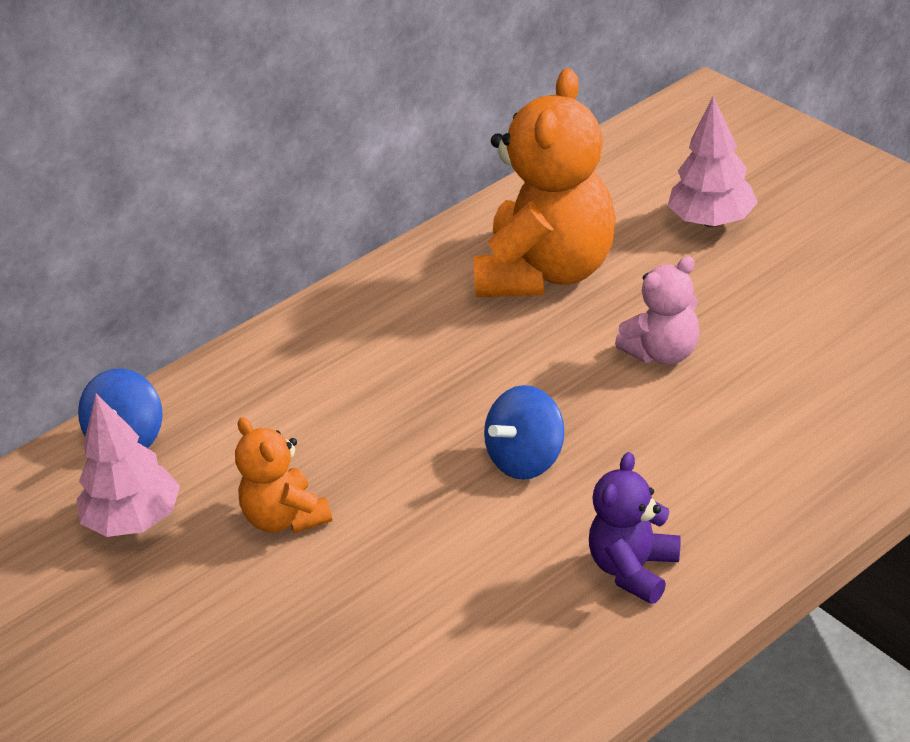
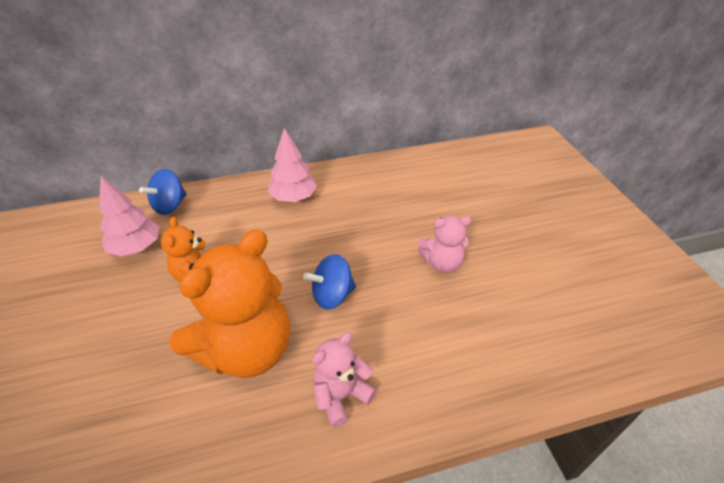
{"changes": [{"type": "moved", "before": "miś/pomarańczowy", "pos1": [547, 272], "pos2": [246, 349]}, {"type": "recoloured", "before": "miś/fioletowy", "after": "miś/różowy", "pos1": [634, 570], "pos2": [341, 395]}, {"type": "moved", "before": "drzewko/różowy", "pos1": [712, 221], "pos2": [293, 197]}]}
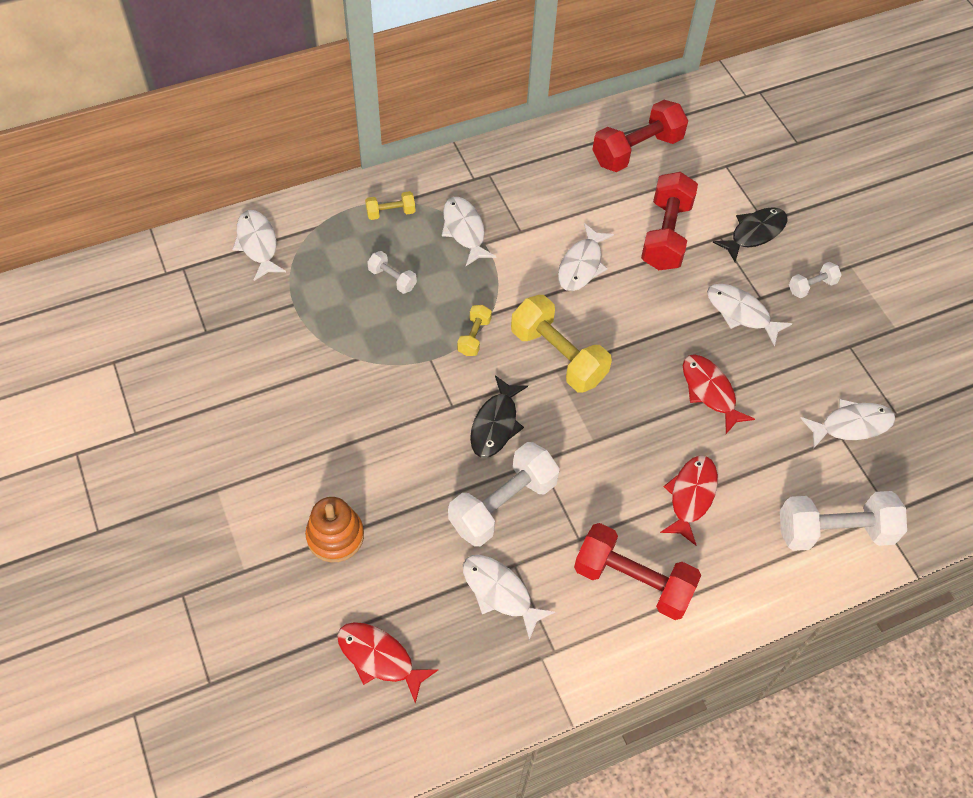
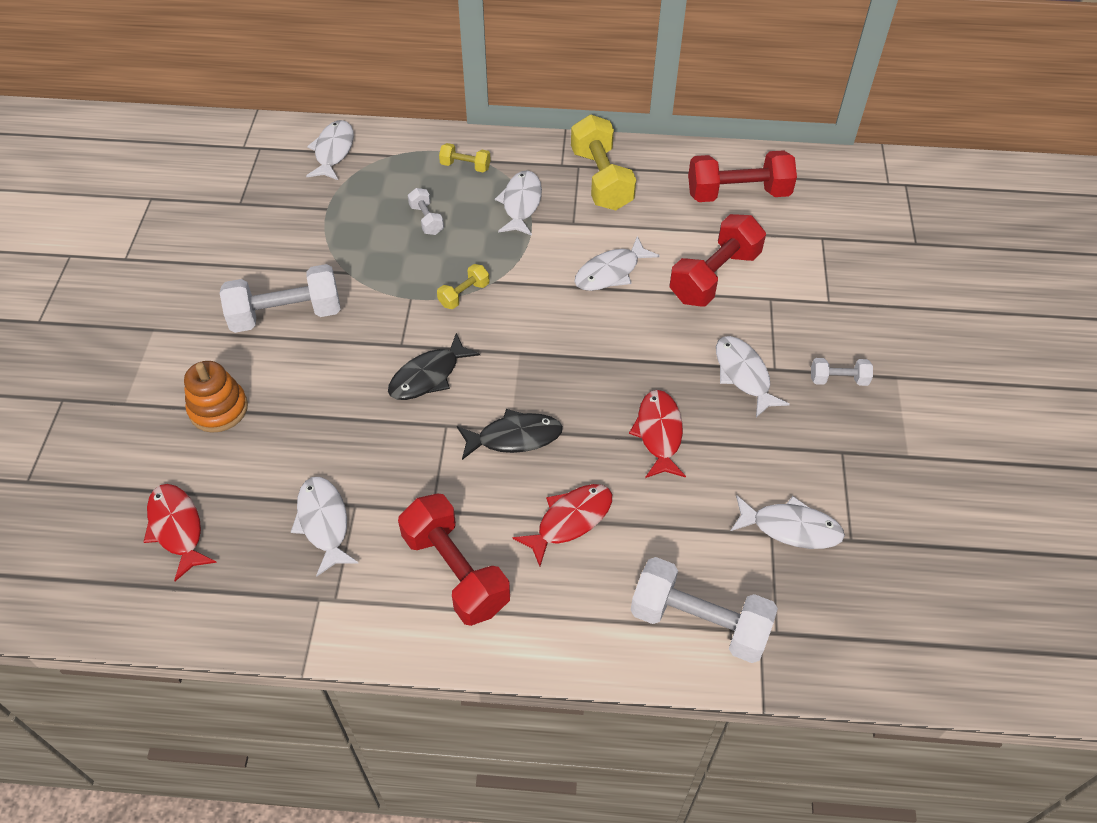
{"changes": [{"type": "moved", "before": "hantel/biały", "pos1": [502, 504], "pos2": [286, 315]}, {"type": "moved", "before": "hantel/żółty", "pos1": [558, 356], "pos2": [601, 179]}, {"type": "moved", "before": "ryba/czarny", "pos1": [754, 233], "pos2": [514, 437]}]}
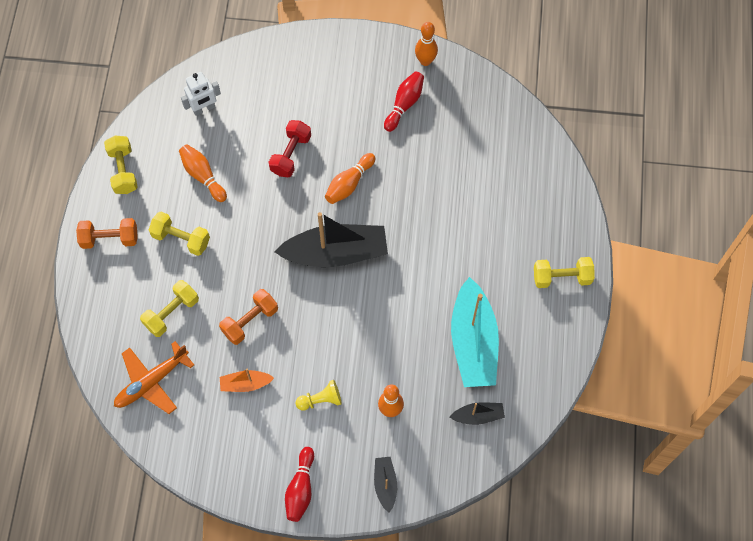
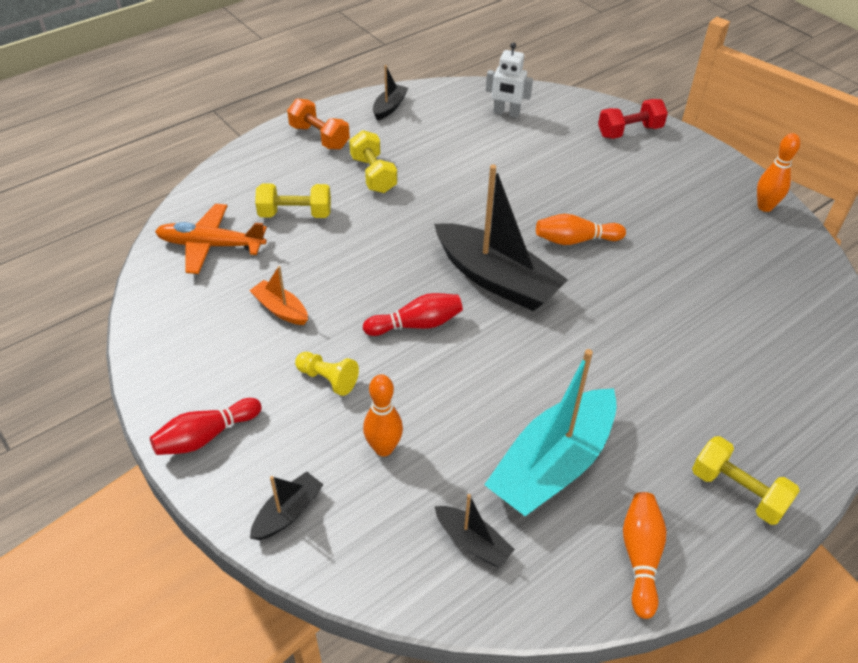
{"changes": [{"type": "replaced", "before": "hantel/żółty", "after": "łódka/czarny", "pos1": [123, 170], "pos2": [389, 107]}, {"type": "moved", "before": "kręgiel/pomarańczowy", "pos1": [203, 176], "pos2": [640, 557]}, {"type": "removed", "before": "hantel/pomarańczowy", "pos1": [250, 321]}, {"type": "moved", "before": "hantel/czerwony", "pos1": [290, 154], "pos2": [629, 131]}, {"type": "moved", "before": "kręgiel/czerwony", "pos1": [404, 104], "pos2": [416, 324]}]}
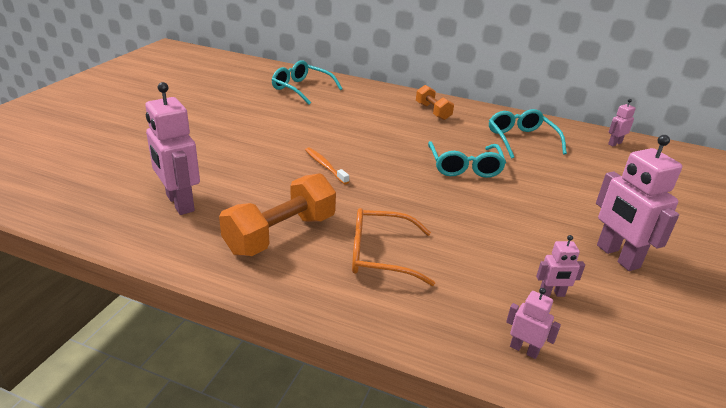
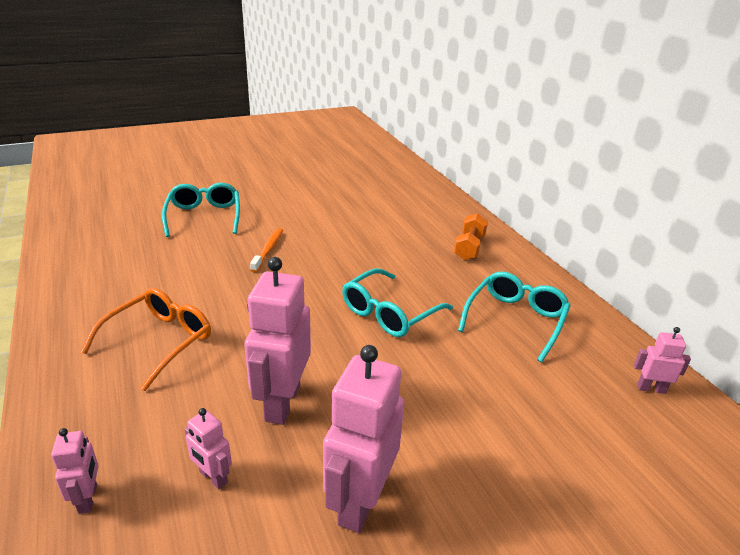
{"changes": [{"type": "moved", "before": "robot/różowy", "pos1": [179, 203], "pos2": [282, 402]}, {"type": "removed", "before": "hantel/pomarańczowy", "pos1": [280, 234]}, {"type": "moved", "before": "okulary/turkusowy", "pos1": [301, 89], "pos2": [204, 216]}, {"type": "turned", "before": "okulary/pomarańczowy", "pos1": [380, 255], "pos2": [159, 341], "turn": 75}]}
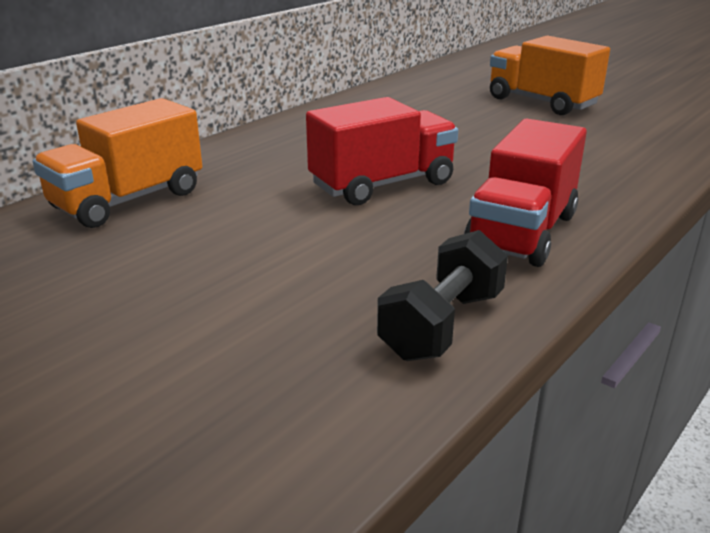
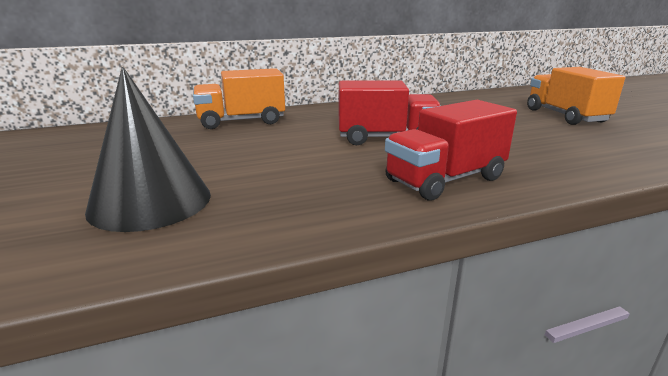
{"changes": [{"type": "removed", "before": "hantel/czarny", "pos1": [442, 325]}, {"type": "added", "after": "stożek/czarny", "pos2": [150, 202]}]}
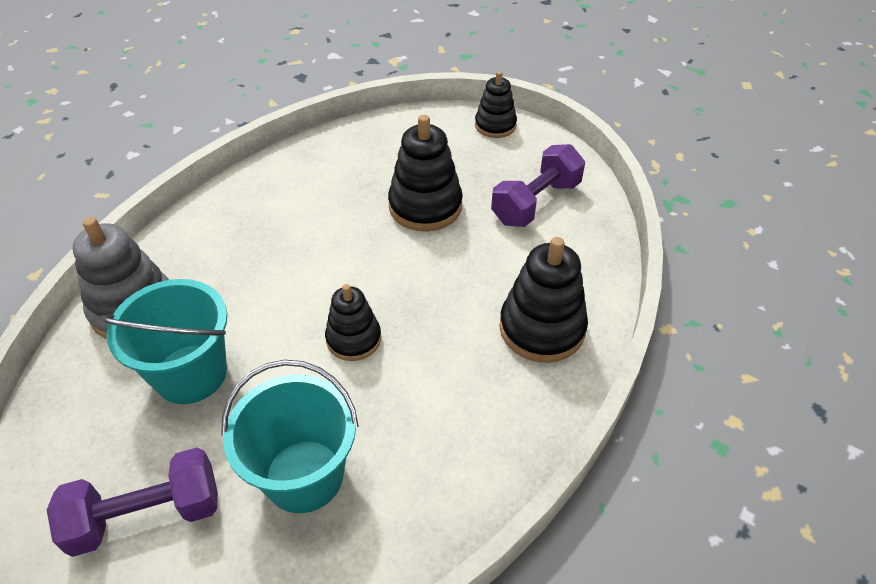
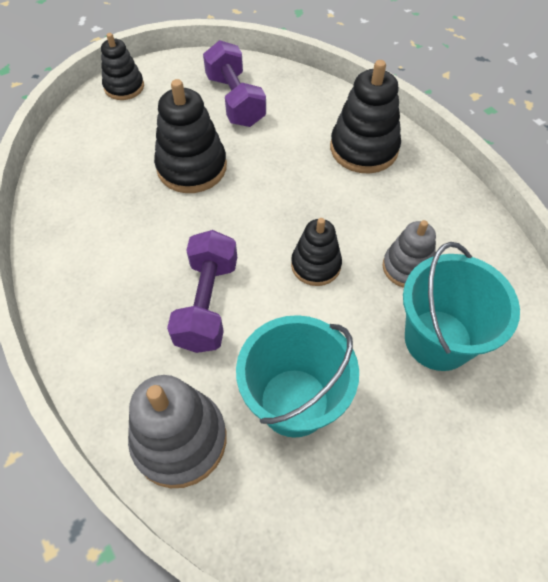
{"changes": [{"type": "moved", "before": "hantel/fioletowy", "pos1": [147, 515], "pos2": [207, 303]}, {"type": "added", "after": "zabawka nakładanka/szary", "pos2": [407, 267]}]}
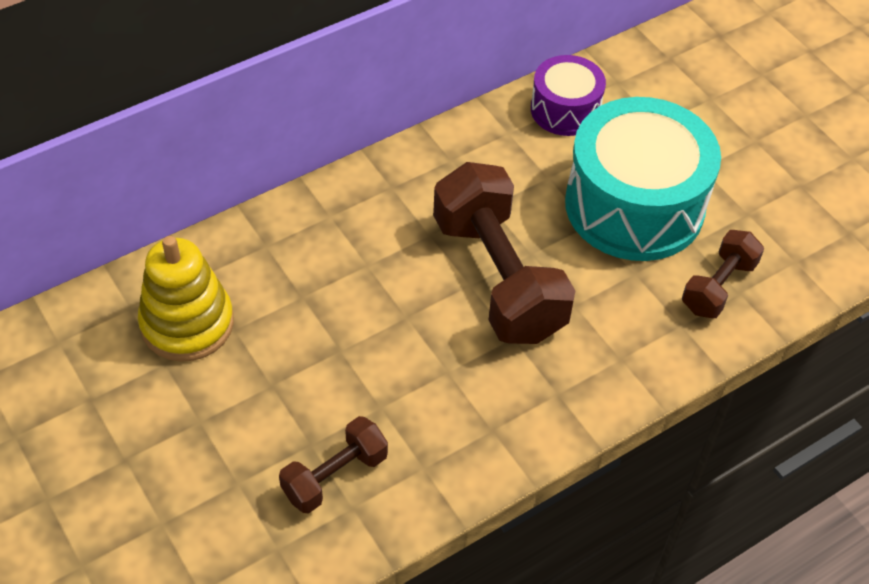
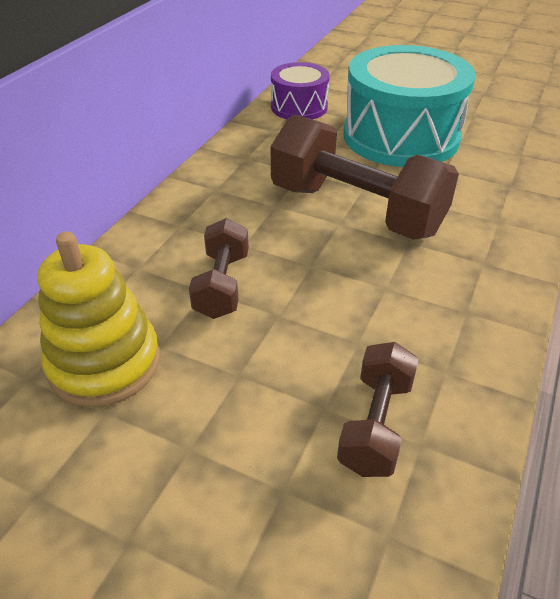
{"changes": [{"type": "moved", "before": "hantel/brązowy", "pos1": [718, 286], "pos2": [222, 285]}]}
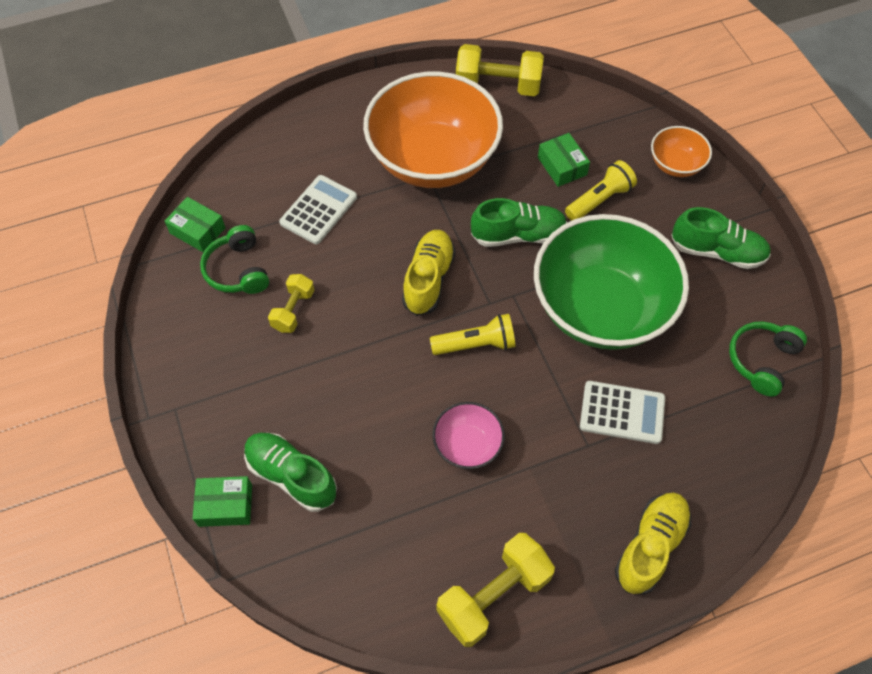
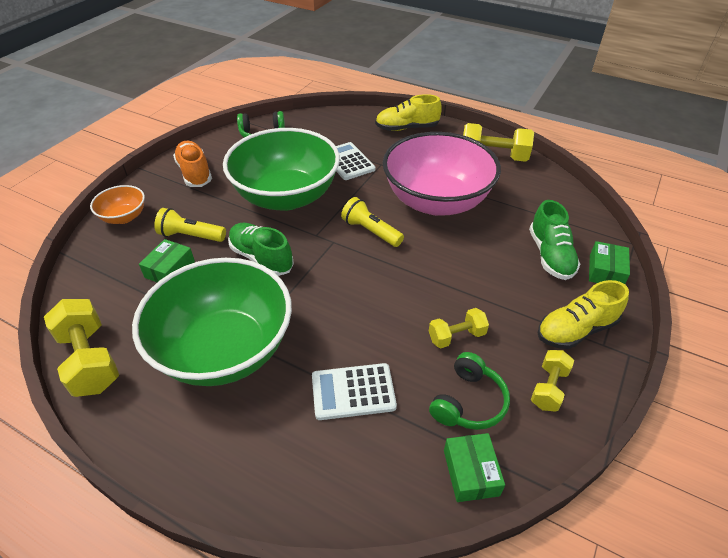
{"changes": [{"type": "turned", "before": "pudełko/zielony", "pos1": [225, 505], "pos2": [605, 271], "turn": 60}, {"type": "recoloured", "before": "miska/pomarańczowy", "after": "miska/zielony", "pos1": [433, 159], "pos2": [225, 349]}, {"type": "moved", "before": "but/żółty", "pos1": [428, 279], "pos2": [576, 330]}, {"type": "resized", "before": "miska/różowy", "pos1": [467, 445], "pos2": [436, 201], "scale": 2.25}, {"type": "recoloured", "before": "but/zielony", "after": "but/pomarańczowy", "pos1": [717, 252], "pos2": [195, 173]}, {"type": "added", "after": "hantel/żółty", "pos2": [548, 388]}]}
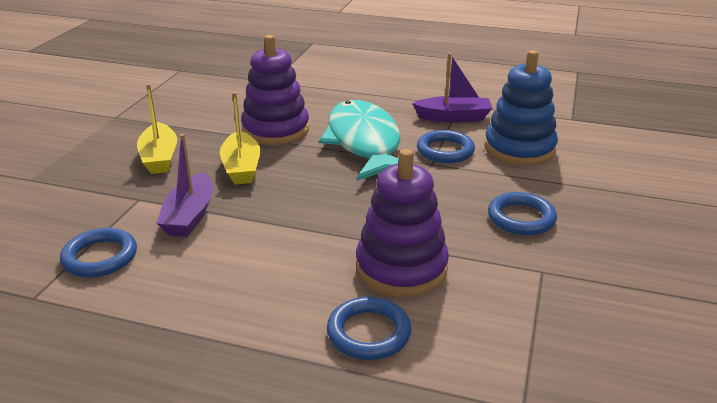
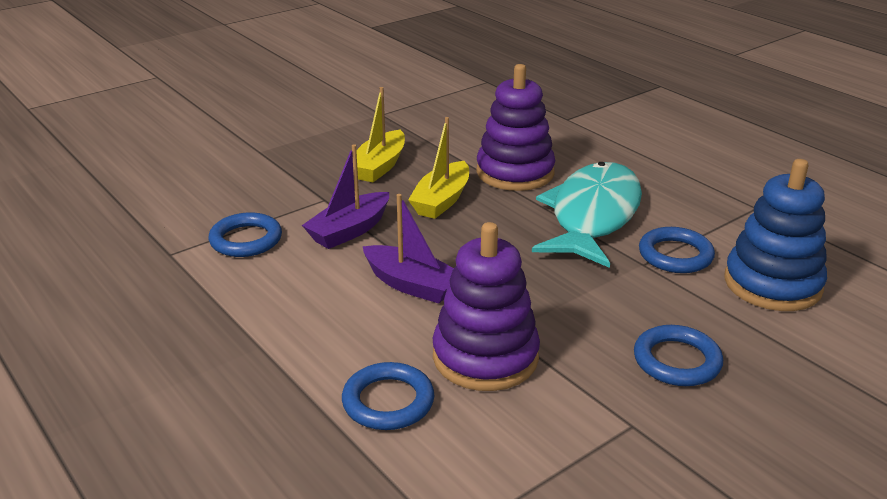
{"changes": [{"type": "moved", "before": "łódka/fioletowy", "pos1": [454, 117], "pos2": [412, 285]}]}
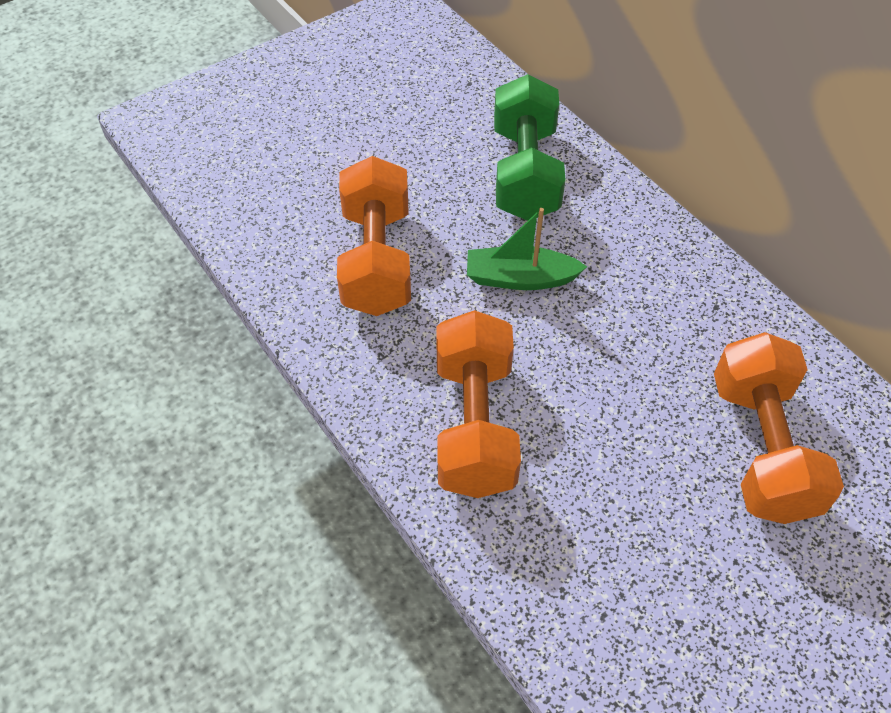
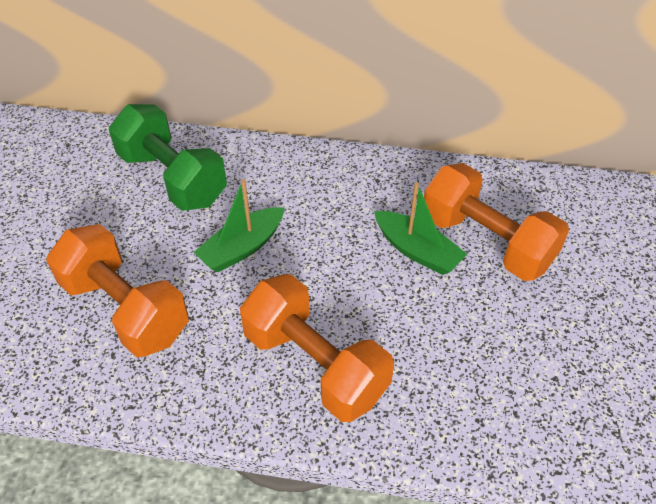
{"changes": [{"type": "added", "after": "łódka/zielony", "pos2": [417, 251]}]}
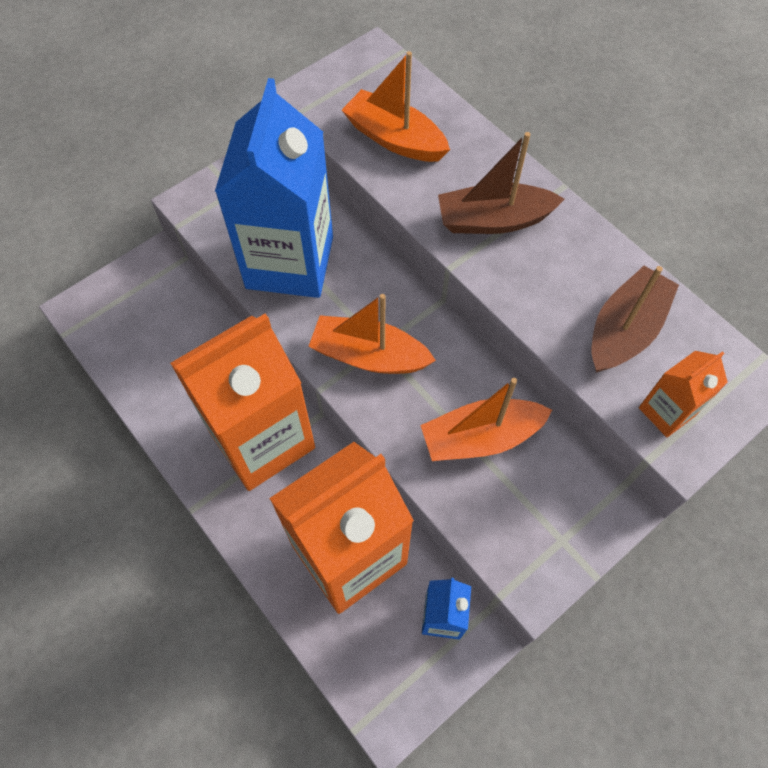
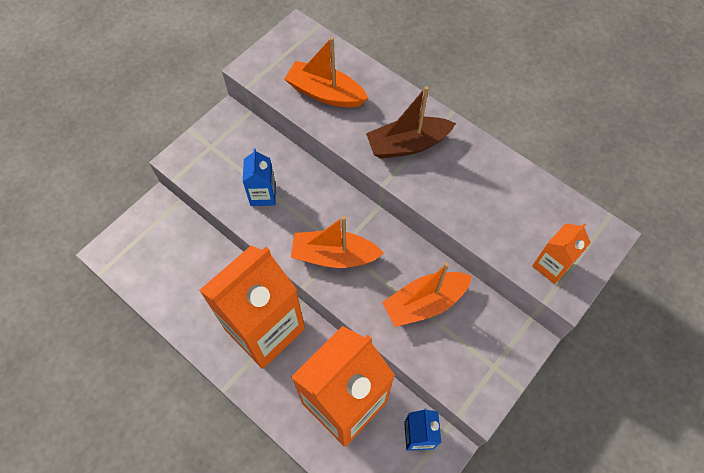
{"changes": [{"type": "resized", "before": "karton mleka/niebieski", "pos1": [290, 262], "pos2": [263, 195], "scale": 0.44}, {"type": "removed", "before": "łódka/brązowy", "pos1": [624, 330]}]}
